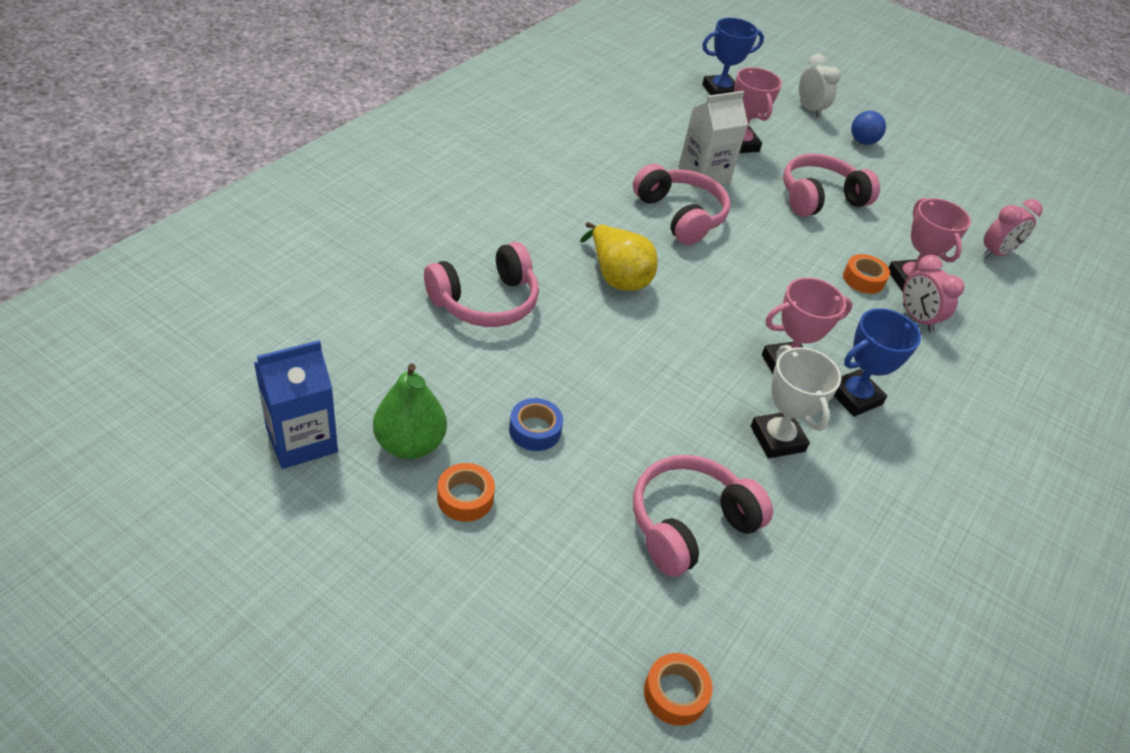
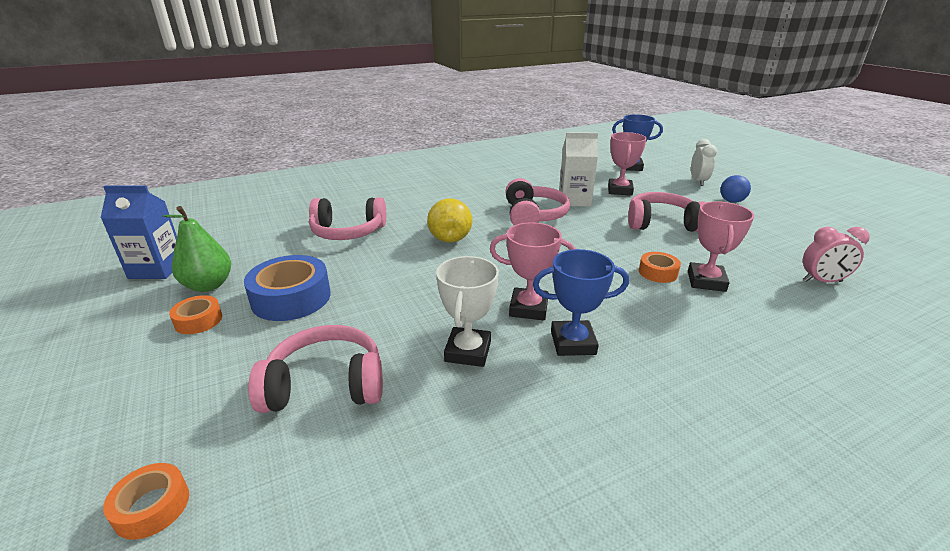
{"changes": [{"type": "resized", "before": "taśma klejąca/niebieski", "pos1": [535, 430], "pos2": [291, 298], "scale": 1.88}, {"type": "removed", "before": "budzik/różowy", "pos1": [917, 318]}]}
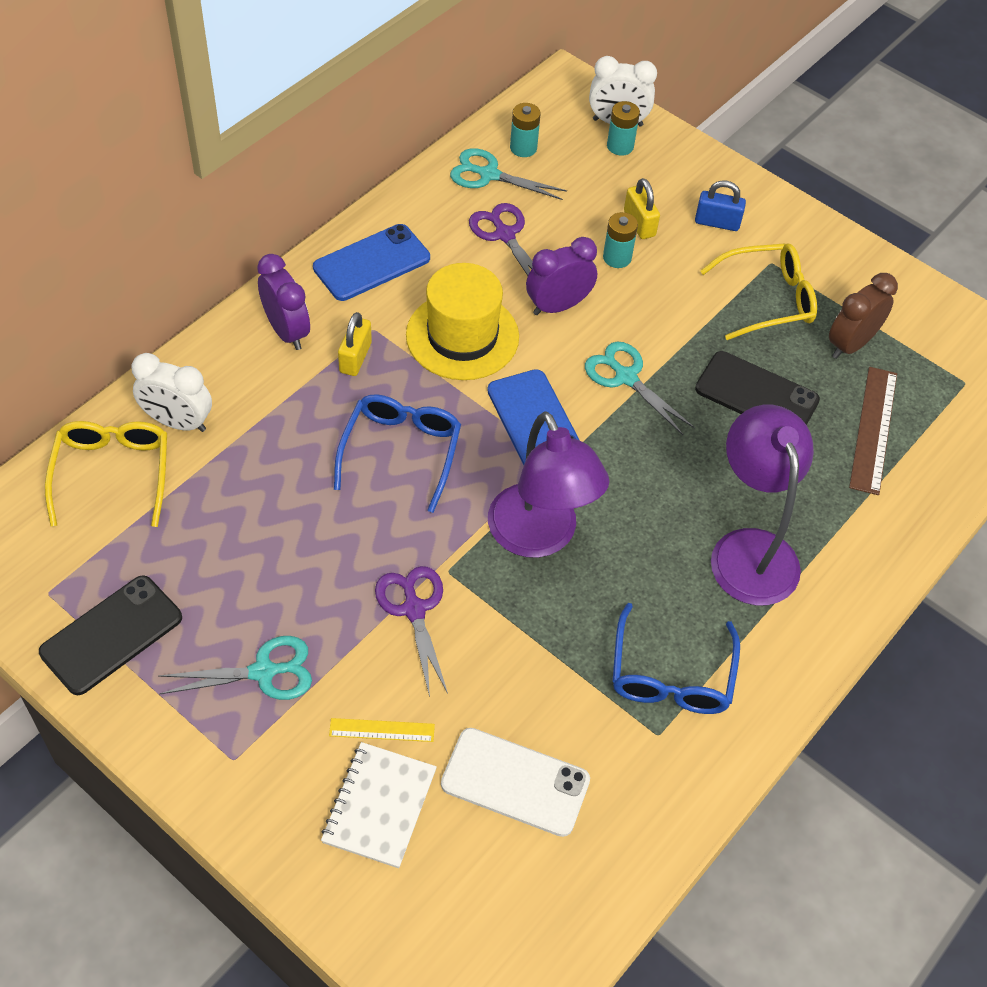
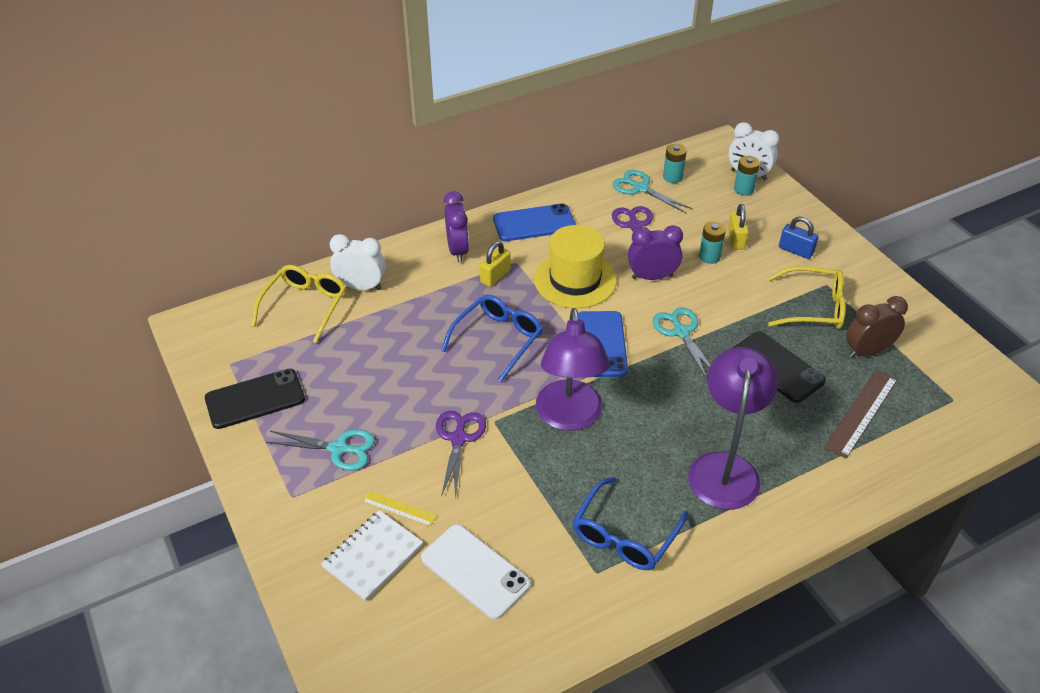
{"changes": [{"type": "turned", "before": "budzik/biały", "pos1": [178, 422], "pos2": [361, 286], "turn": 150}]}
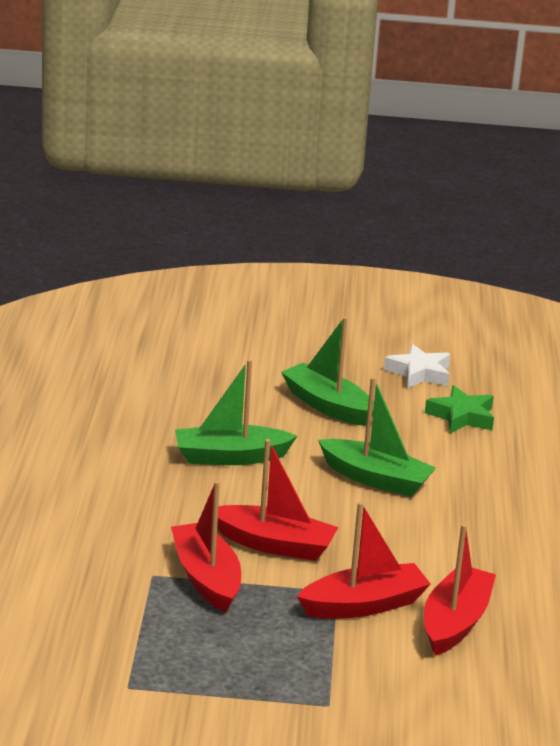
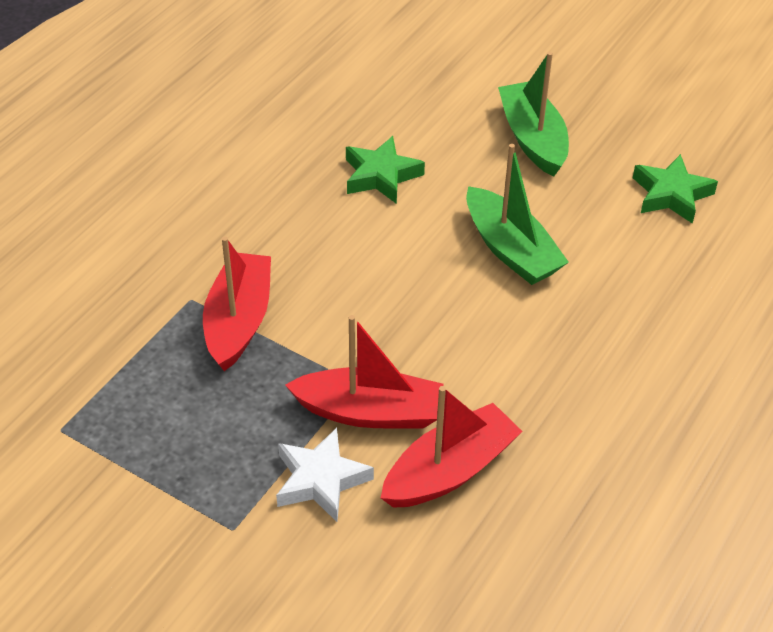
{"changes": [{"type": "replaced", "before": "łódka/zielony", "after": "gwiazda/zielony", "pos1": [230, 457], "pos2": [381, 176]}, {"type": "removed", "before": "łódka/czerwony", "pos1": [274, 544]}, {"type": "moved", "before": "gwiazda/biały", "pos1": [419, 373], "pos2": [321, 480]}]}
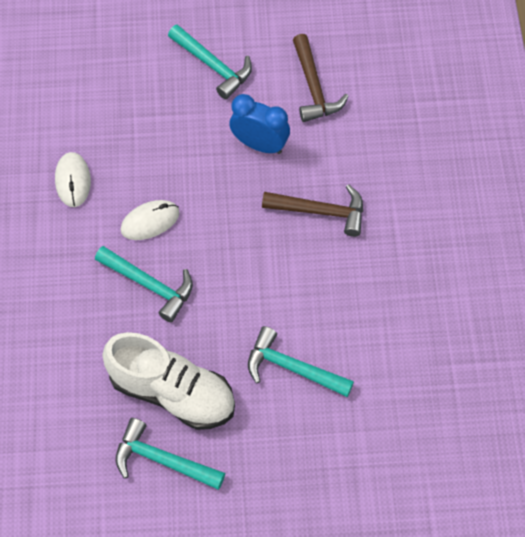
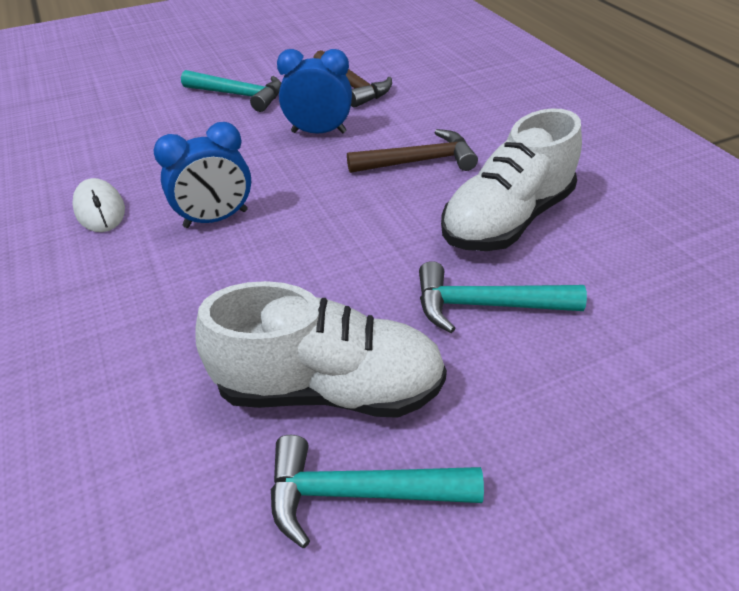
{"changes": [{"type": "removed", "before": "młotek/turkusowy", "pos1": [149, 285]}, {"type": "replaced", "before": "myszka/biały", "after": "budzik/niebieski", "pos1": [150, 221], "pos2": [216, 219]}, {"type": "added", "after": "but/biały", "pos2": [507, 220]}]}
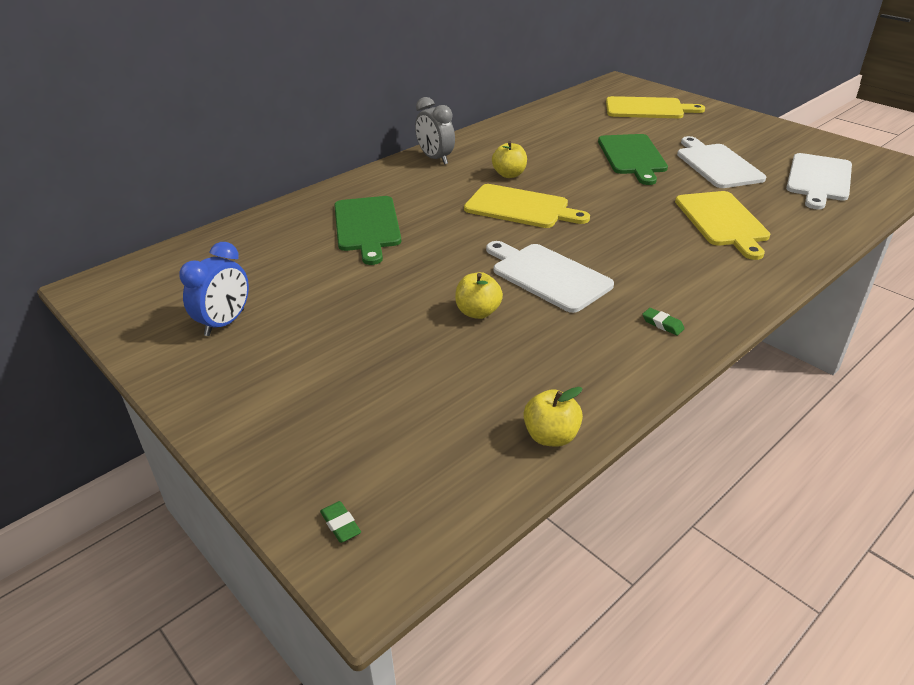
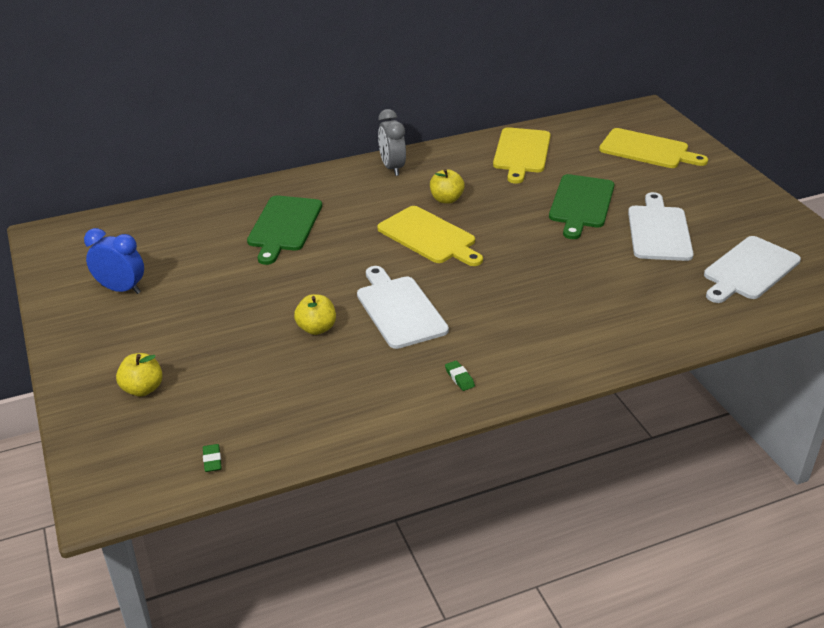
{"changes": [{"type": "turned", "before": "budzik/niebieski", "pos1": [225, 323], "pos2": [121, 289], "turn": -120}, {"type": "moved", "before": "gumka do mazania/zielony", "pos1": [340, 524], "pos2": [212, 460]}, {"type": "moved", "before": "jabłko/żółty", "pos1": [551, 436], "pos2": [142, 389]}, {"type": "moved", "before": "deska do krojenia/żółty", "pos1": [722, 221], "pos2": [521, 153]}]}
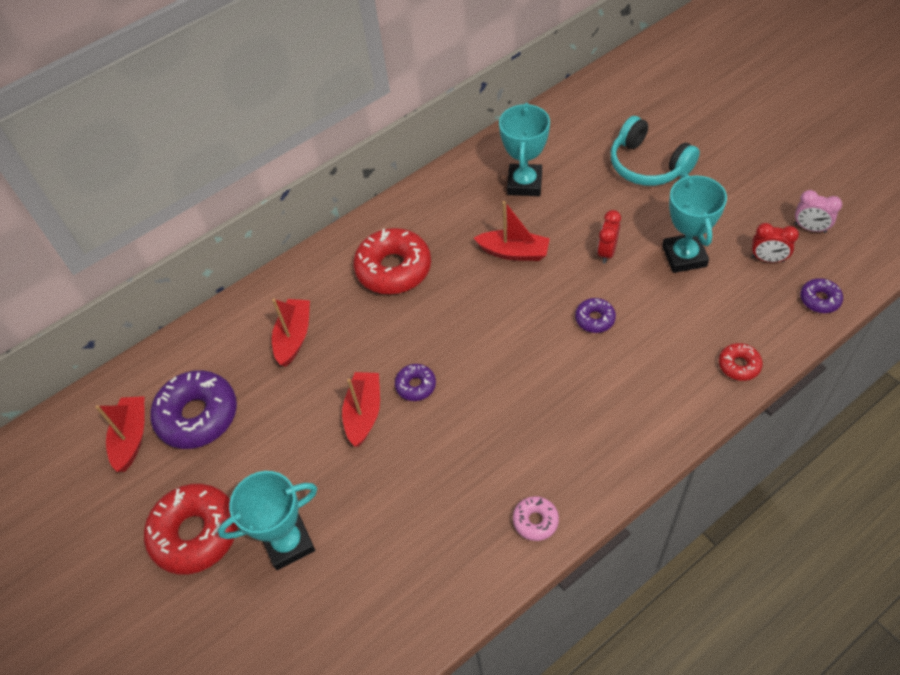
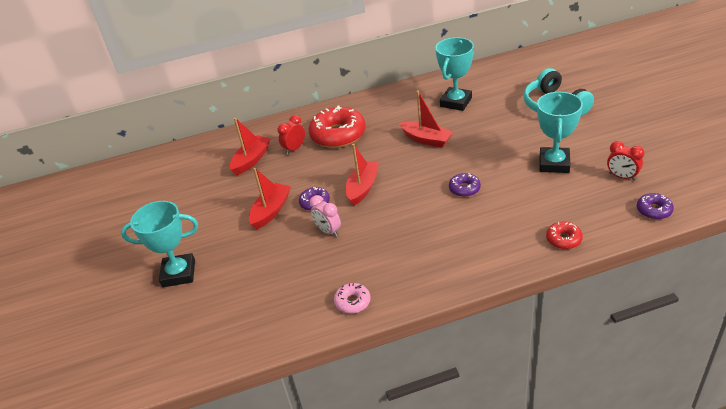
{"changes": [{"type": "moved", "before": "łódka/czerwony", "pos1": [131, 437], "pos2": [363, 188]}, {"type": "removed", "before": "donut/czerwony", "pos1": [195, 533]}, {"type": "removed", "before": "donut/fioletowy", "pos1": [198, 415]}, {"type": "moved", "before": "budzik/czerwony", "pos1": [607, 252], "pos2": [294, 149]}, {"type": "moved", "before": "budzik/różowy", "pos1": [810, 228], "pos2": [328, 231]}]}
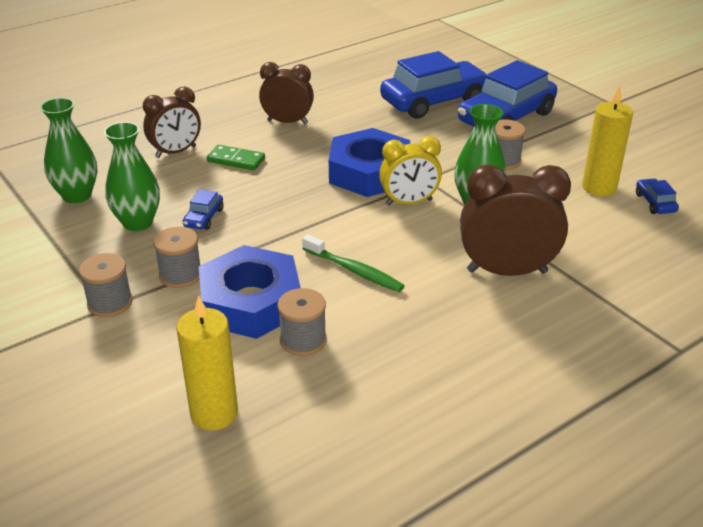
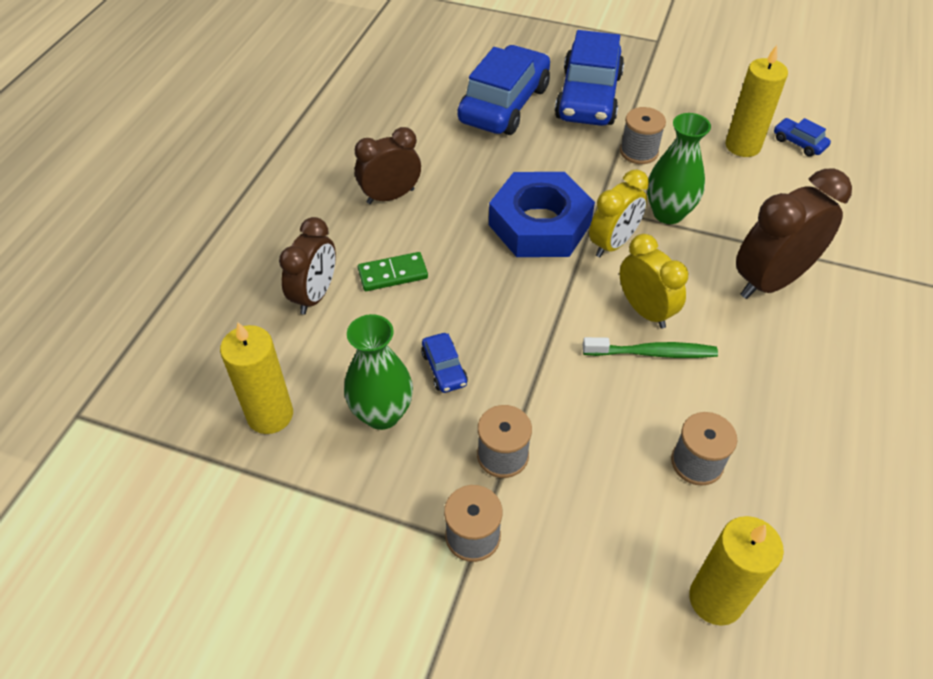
{"changes": [{"type": "replaced", "before": "wazon/zielony", "after": "świeca/żółty", "pos1": [77, 195], "pos2": [270, 415]}, {"type": "removed", "before": "nakrętka/niebieski", "pos1": [251, 302]}, {"type": "added", "after": "budzik/żółty", "pos2": [645, 310]}]}
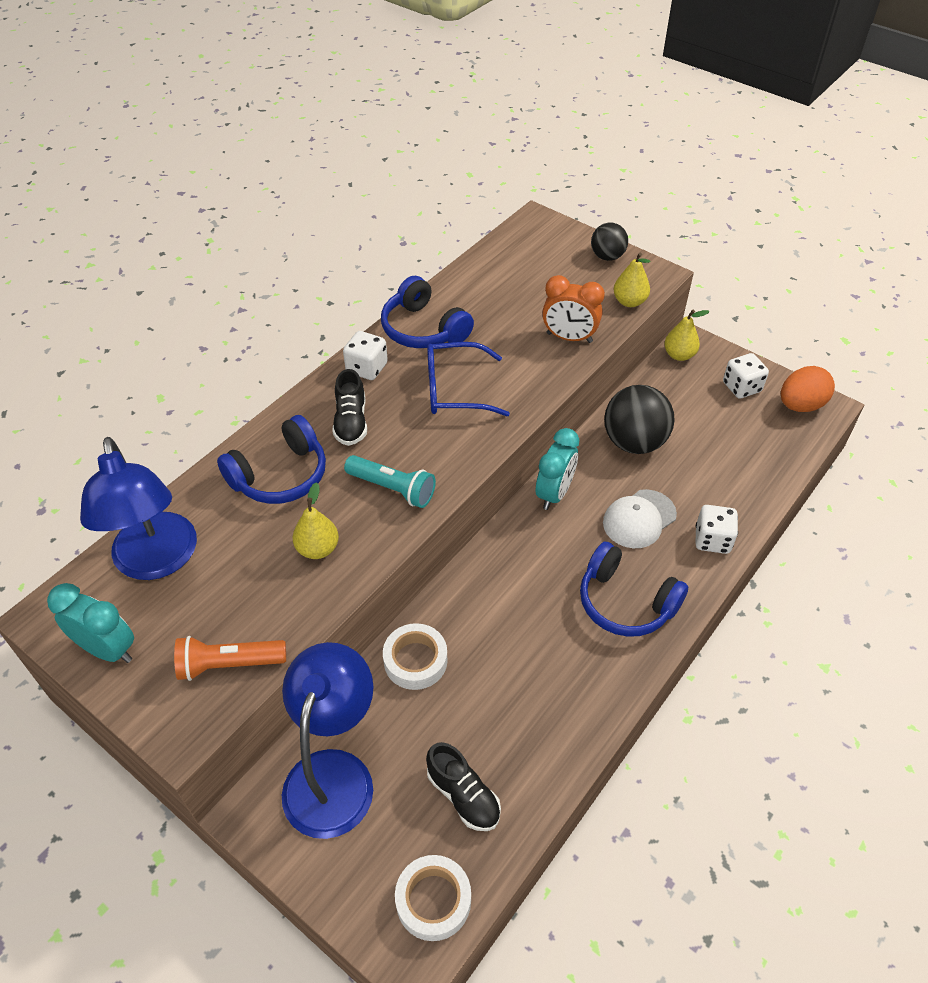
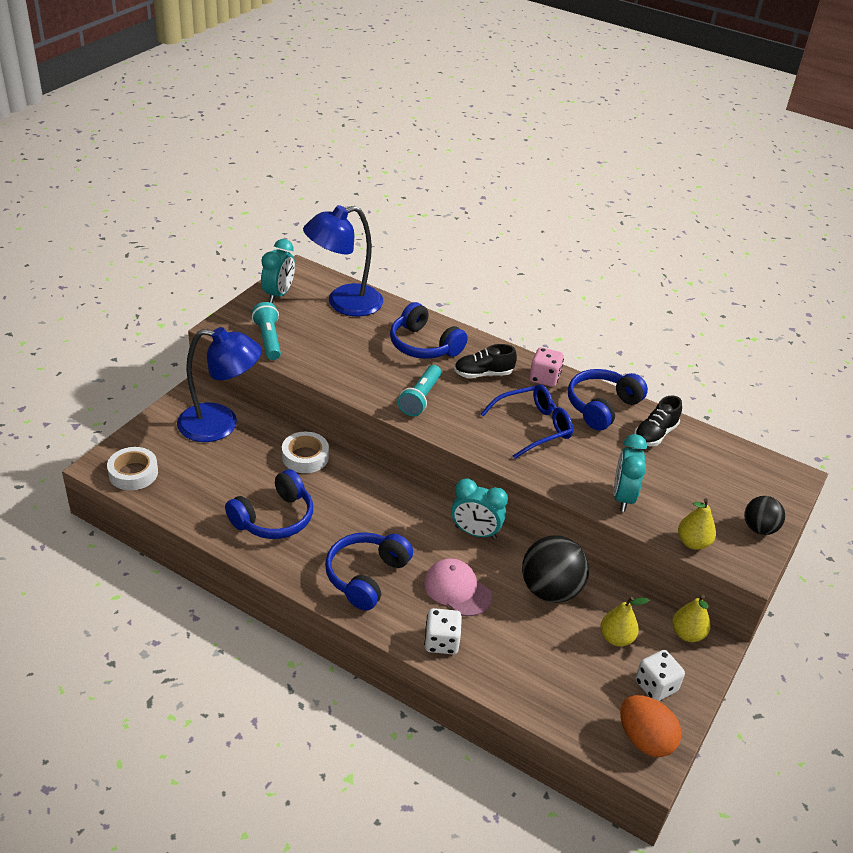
{"changes": [{"type": "recoloured", "before": "latarka/pomarańczowy", "after": "latarka/turkusowy", "pos1": [229, 664], "pos2": [268, 339]}, {"type": "moved", "before": "gruszka/żółty", "pos1": [318, 549], "pos2": [616, 638]}, {"type": "recoloured", "before": "kostka do gry/biały", "after": "kostka do gry/różowy", "pos1": [367, 368], "pos2": [544, 378]}, {"type": "moved", "before": "but/czarny", "pos1": [463, 795], "pos2": [655, 434]}, {"type": "turned", "before": "okulary/niebieski", "pos1": [455, 390], "pos2": [533, 427], "turn": 75}, {"type": "recoloured", "before": "budzik/pomarańczowy", "after": "budzik/turkusowy", "pos1": [569, 338], "pos2": [623, 497]}, {"type": "recoloured", "before": "czapka/biały", "after": "czapka/różowy", "pos1": [639, 519], "pos2": [457, 589]}, {"type": "added", "after": "słuchawki/niebieski", "pos2": [274, 518]}]}
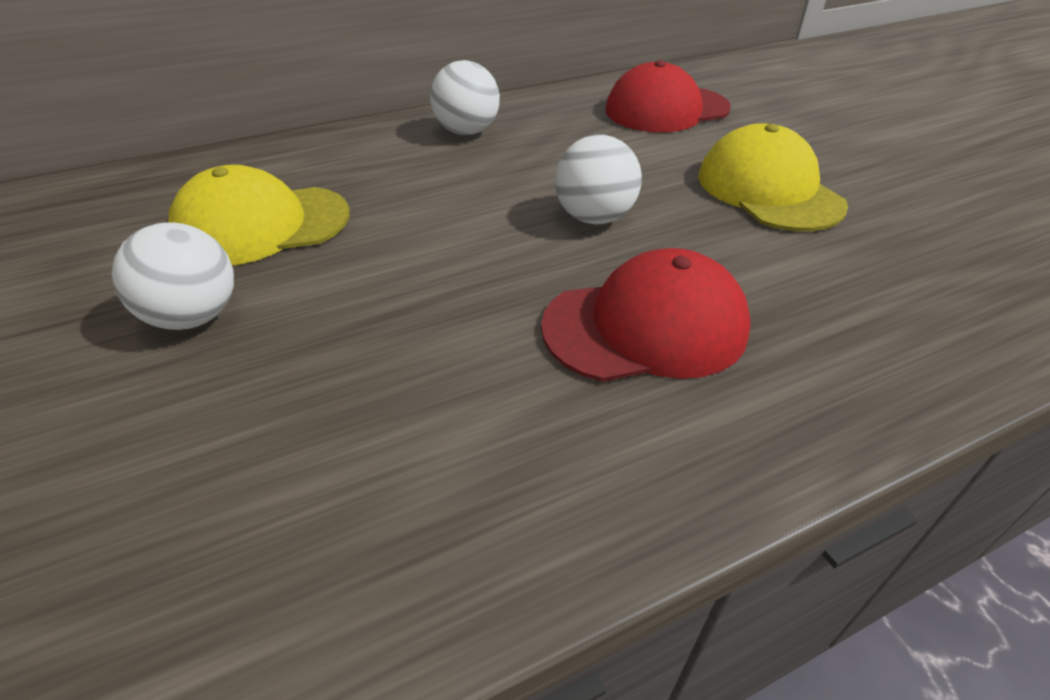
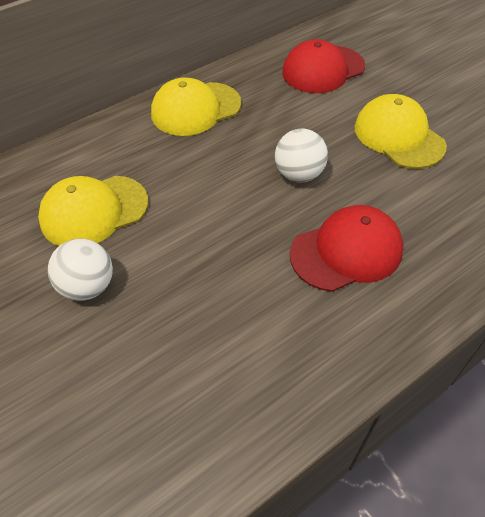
{"changes": [{"type": "replaced", "before": "piłka/biały", "after": "czapka/żółty", "pos1": [467, 132], "pos2": [195, 109]}]}
